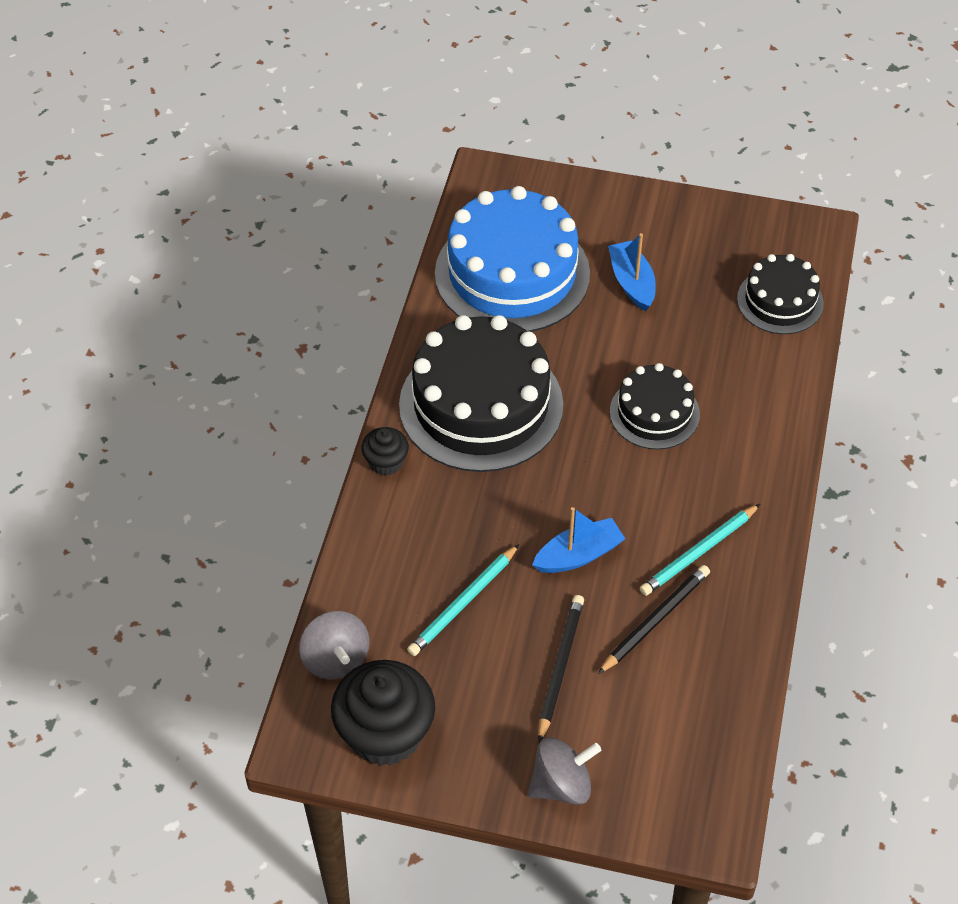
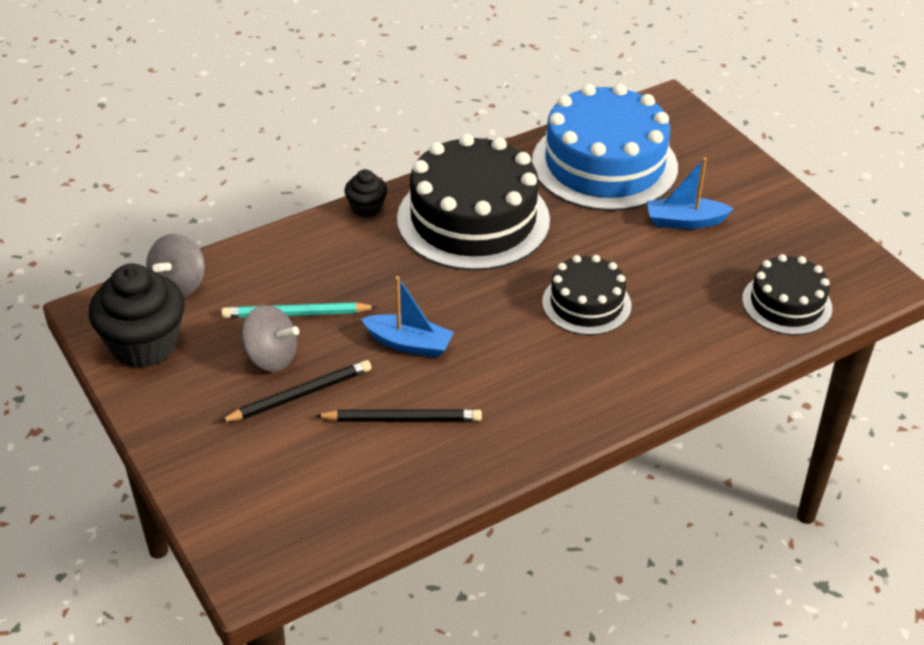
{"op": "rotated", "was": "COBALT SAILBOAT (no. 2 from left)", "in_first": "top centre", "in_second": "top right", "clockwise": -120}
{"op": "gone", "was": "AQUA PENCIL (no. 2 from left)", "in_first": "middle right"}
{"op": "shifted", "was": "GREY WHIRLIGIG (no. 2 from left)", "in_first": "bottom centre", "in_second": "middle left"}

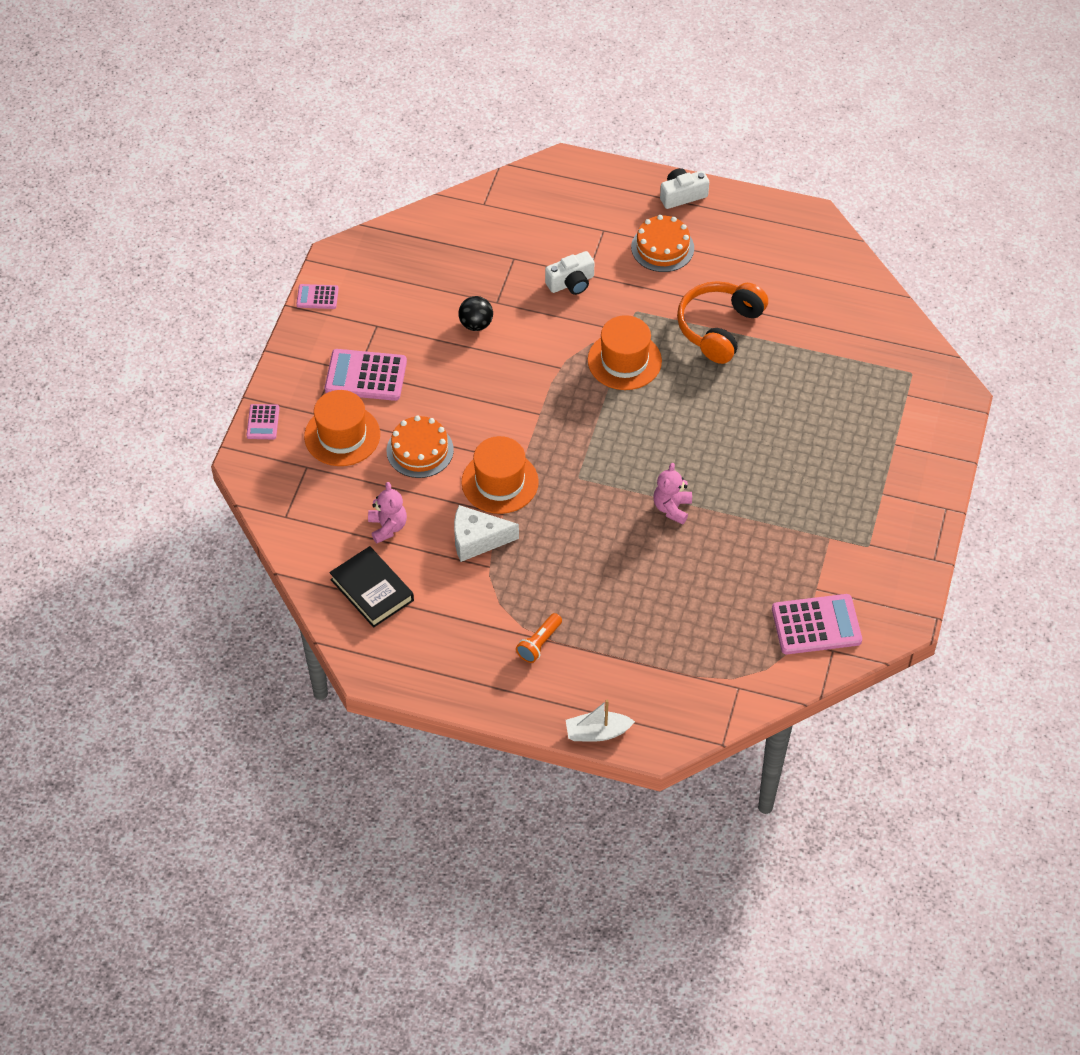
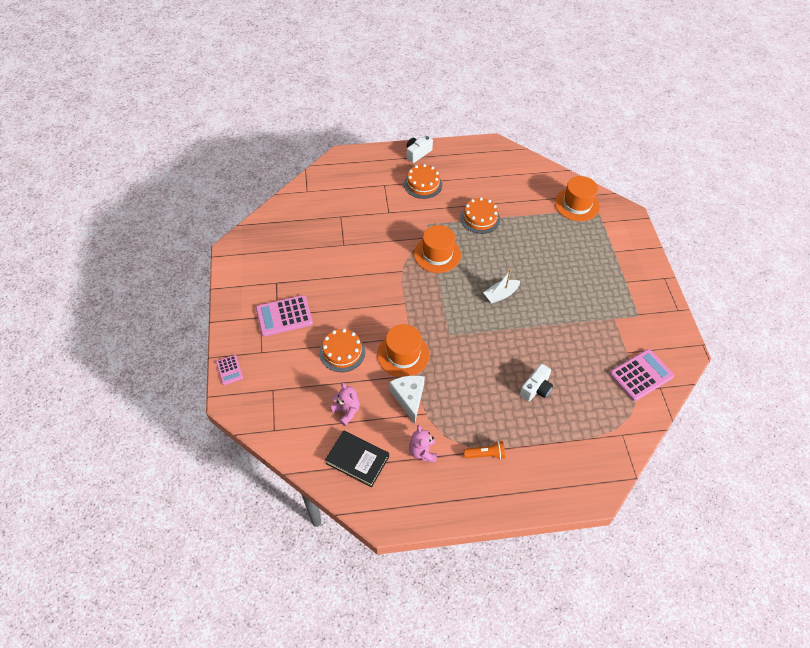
{"op": "shifted", "was": "SNOW-WHITE PHOTO CAMERA (no. 1 from left in the first image)", "now": "SNOW-WHITE PHOTO CAMERA (no. 2 from left)", "in_first": "top centre", "in_second": "centre"}
{"op": "swapped", "was": "ORANGE-COLOURED OVER-EAR HEADPHONES", "now": "ORANGE-COLOURED GATEAU (no. 3 from left)", "in_first": "top right", "in_second": "top centre"}
{"op": "gone", "was": "ROSY POCKET CALCULATOR (no. 2 from left)", "in_first": "top left"}
{"op": "gone", "was": "EBONY PLAY BALL", "in_first": "top centre"}
{"op": "shifted", "was": "ORANGE-COLOURED TALL HAT (no. 1 from left in the first image)", "now": "ORANGE-COLOURED TALL HAT (no. 3 from left)", "in_first": "middle left", "in_second": "top right"}
{"op": "shifted", "was": "ROSY STUFFED BEAR (no. 2 from left)", "in_first": "centre", "in_second": "bottom centre"}
{"op": "rotated", "was": "SNOW-WHITE CHEESE", "in_first": "centre", "in_second": "centre", "clockwise": 105}
{"op": "rotated", "was": "ORANGE-COLOURED POCKET TORCH", "in_first": "centre", "in_second": "bottom centre", "clockwise": -105}
{"op": "shifted", "was": "SNOW-WHITE SAILBOAT", "in_first": "bottom centre", "in_second": "centre"}

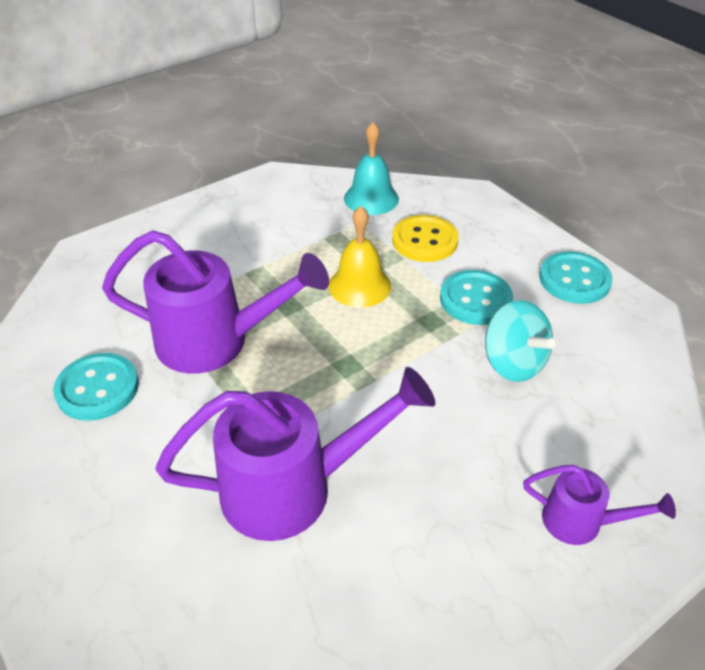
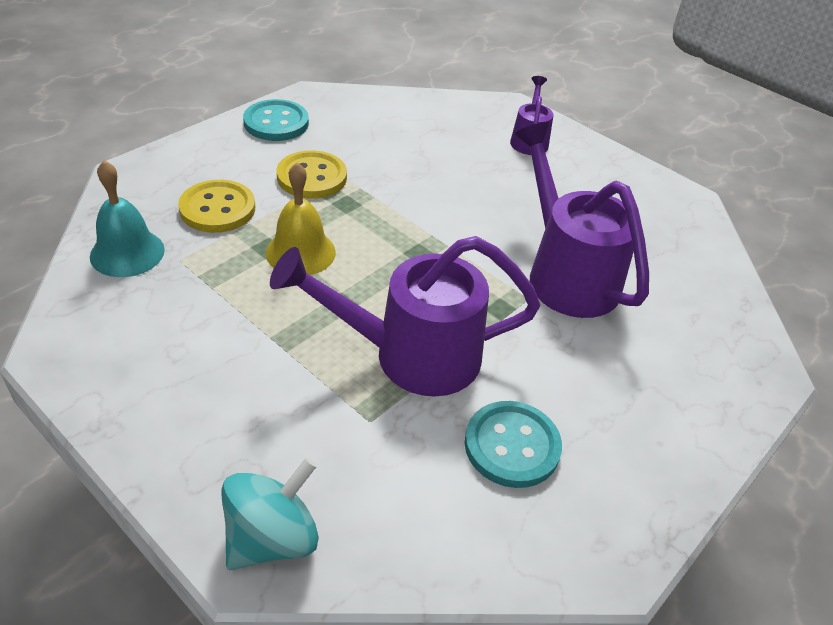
{"op": "rotated", "was": "ROYAL PURPLE WATERING POT (no. 1 from left)", "in_first": "middle left", "in_second": "centre", "clockwise": -90}
{"op": "repainted", "was": "AQUA BUTTON (no. 2 from left)", "now": "YELLOW BUTTON (no. 2 from left)", "in_first": "middle right", "in_second": "top centre"}
{"op": "shifted", "was": "AQUA WHIRLIGIG", "in_first": "middle right", "in_second": "bottom left"}

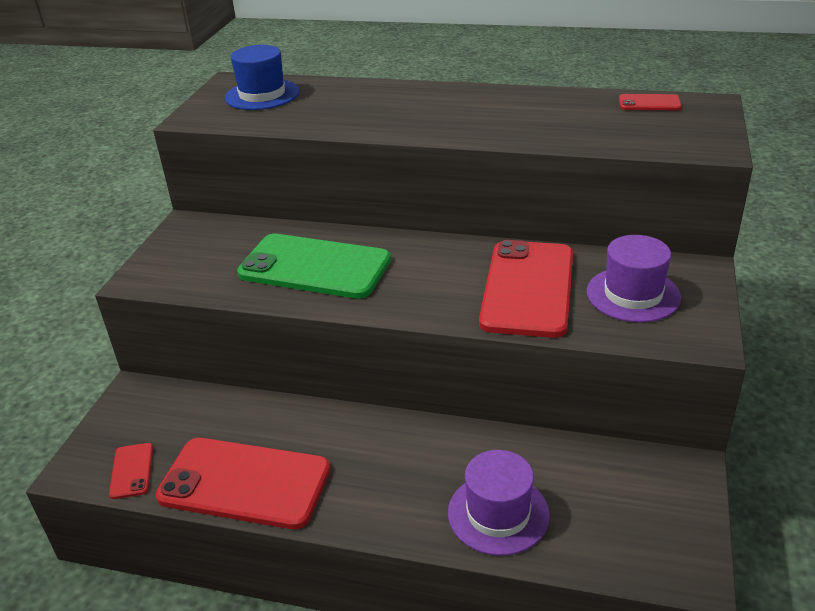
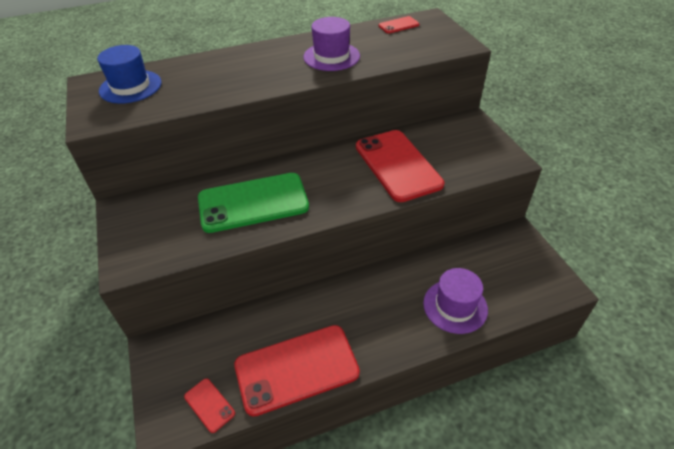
{"op": "shifted", "was": "ROYAL PURPLE TALL HAT (no. 2 from left in the first image)", "now": "ROYAL PURPLE TALL HAT (no. 1 from left)", "in_first": "middle right", "in_second": "top centre"}

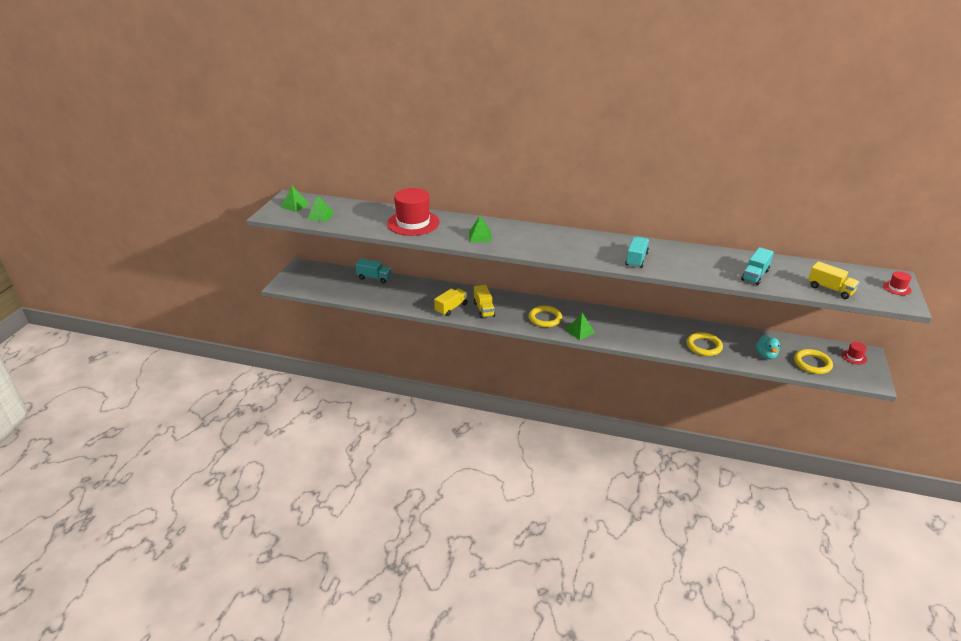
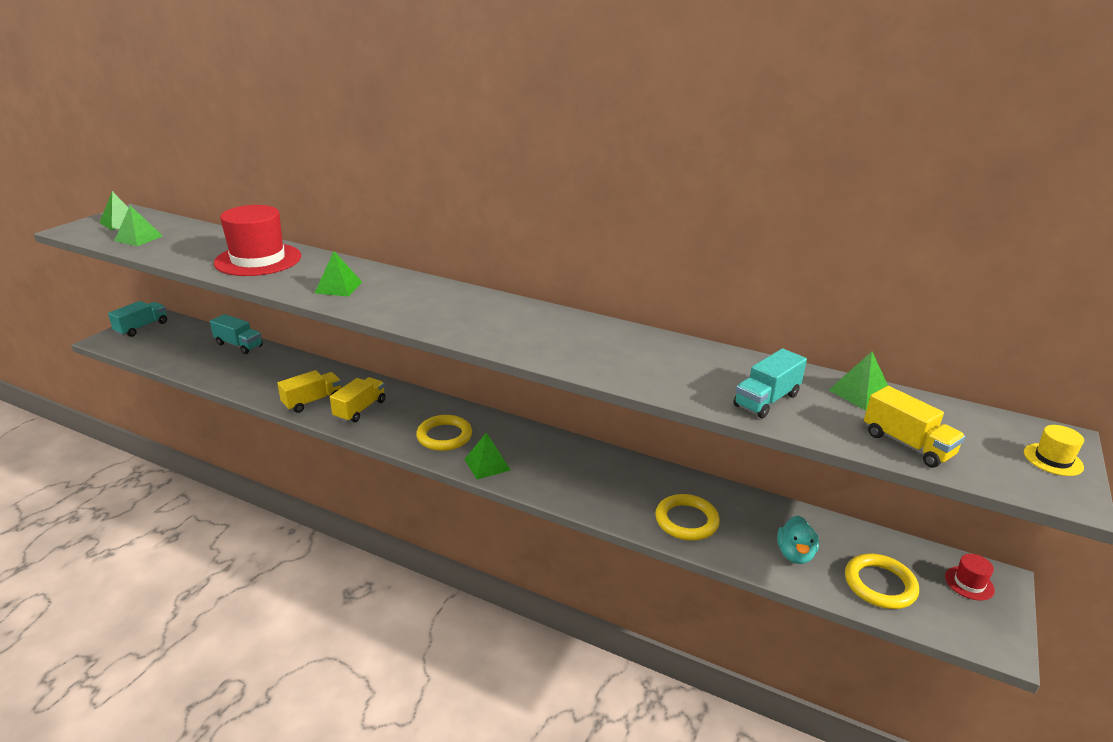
{"op": "shifted", "was": "AQUA TOY TRUCK (no. 2 from left in the first image)", "now": "AQUA TOY TRUCK (no. 1 from left)", "in_first": "centre", "in_second": "middle left"}
{"op": "repainted", "was": "SCARLET TALL HAT (no. 3 from left)", "now": "YELLOW TALL HAT", "in_first": "middle right", "in_second": "middle right"}
{"op": "rotated", "was": "YELLOW TOY TRUCK (no. 2 from left)", "in_first": "centre", "in_second": "middle left", "clockwise": -150}
{"op": "new", "now": "GREEN SOLID PYRAMID (no. 5 from left)", "in_second": "middle right"}

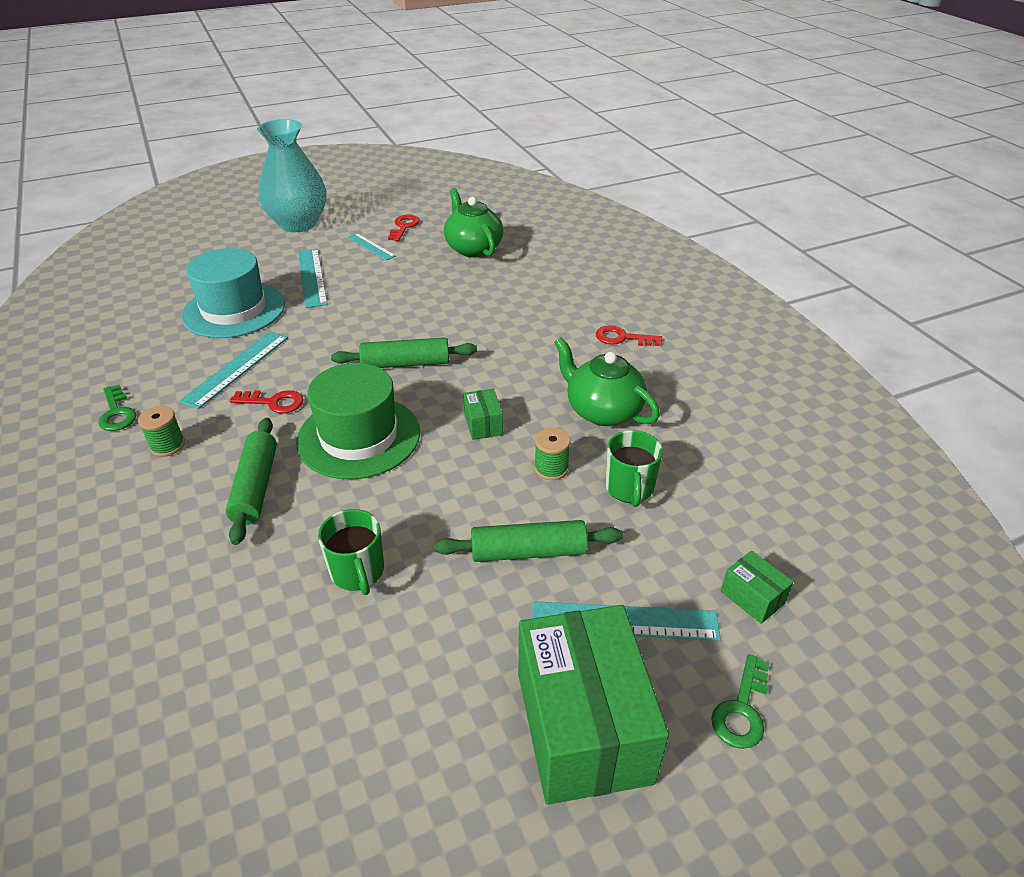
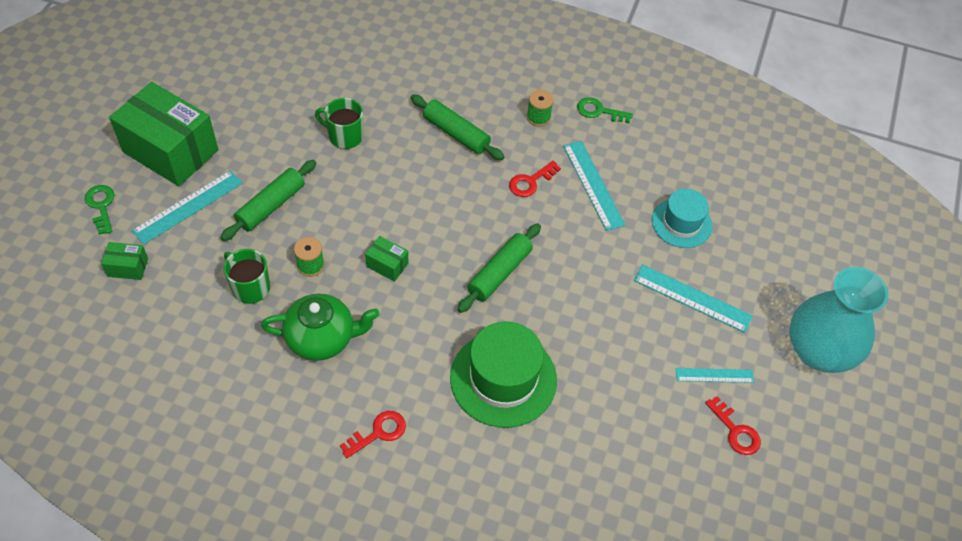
{"op": "gone", "was": "GREEN TEAPOT (no. 1 from left)", "in_first": "top centre"}
{"op": "scaled", "was": "AQUA TALL HAT", "in_first": "middle left", "in_second": "middle right", "ratio": 0.63}
{"op": "shifted", "was": "GREEN TALL HAT", "in_first": "centre", "in_second": "bottom centre"}

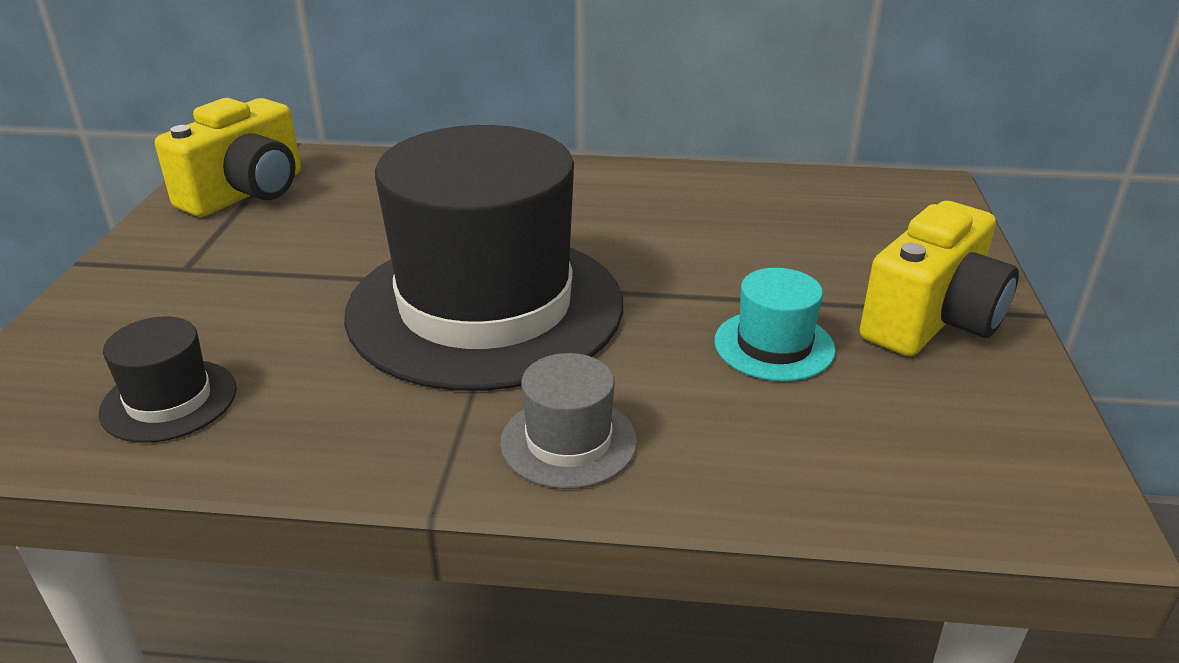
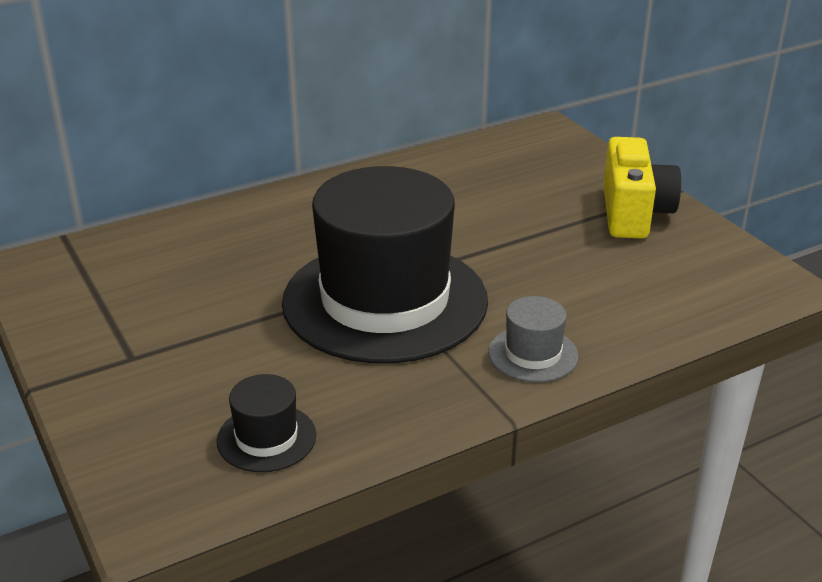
{"op": "gone", "was": "YELLOW PHOTO CAMERA (no. 1 from left)", "in_first": "top left"}
{"op": "gone", "was": "AQUA TALL HAT", "in_first": "centre"}

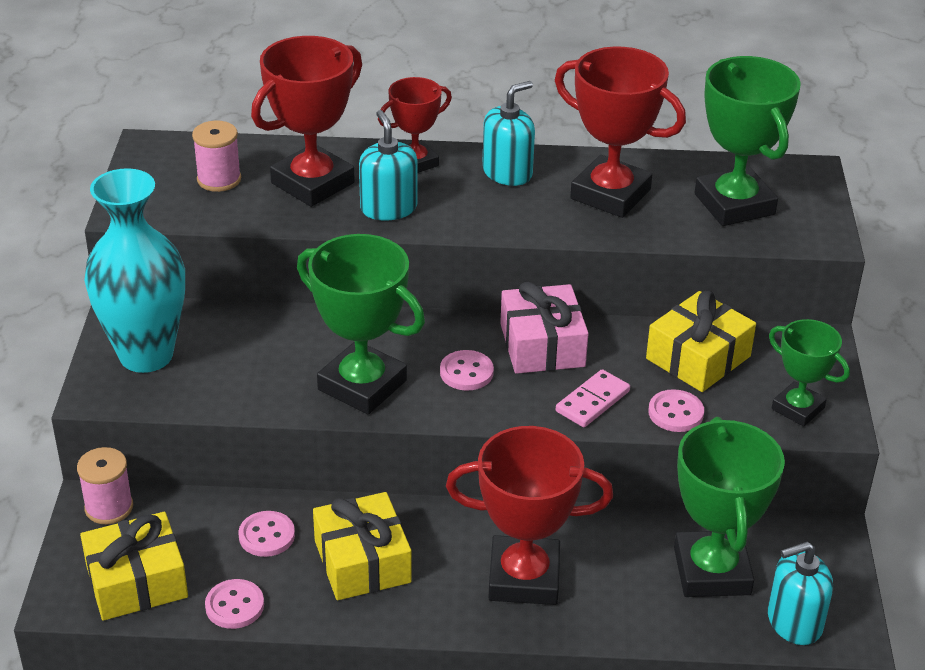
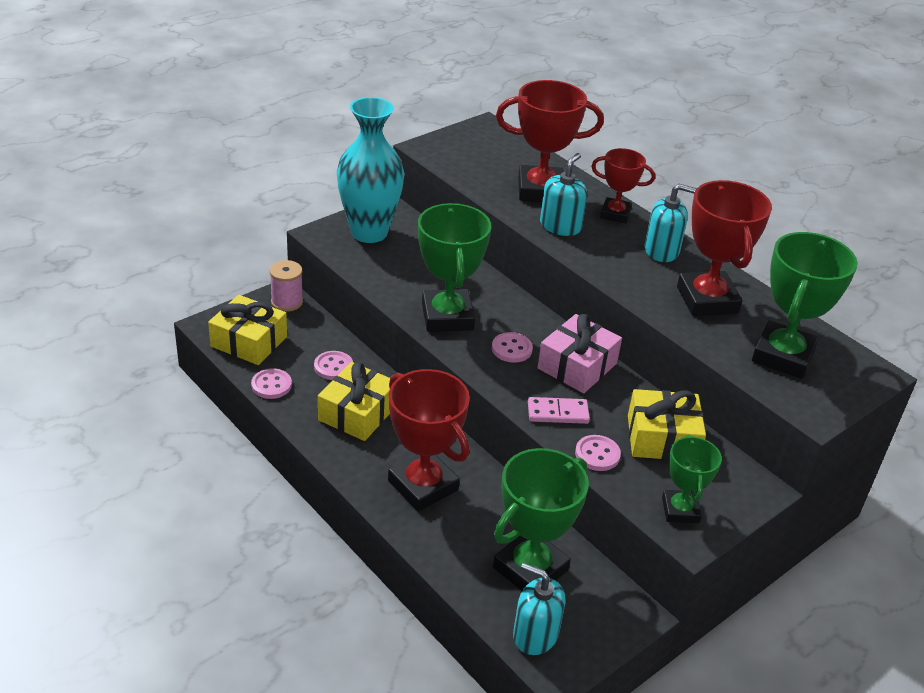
{"op": "gone", "was": "ROSY REEL OF THREAD (no. 2 from left)", "in_first": "top left"}

